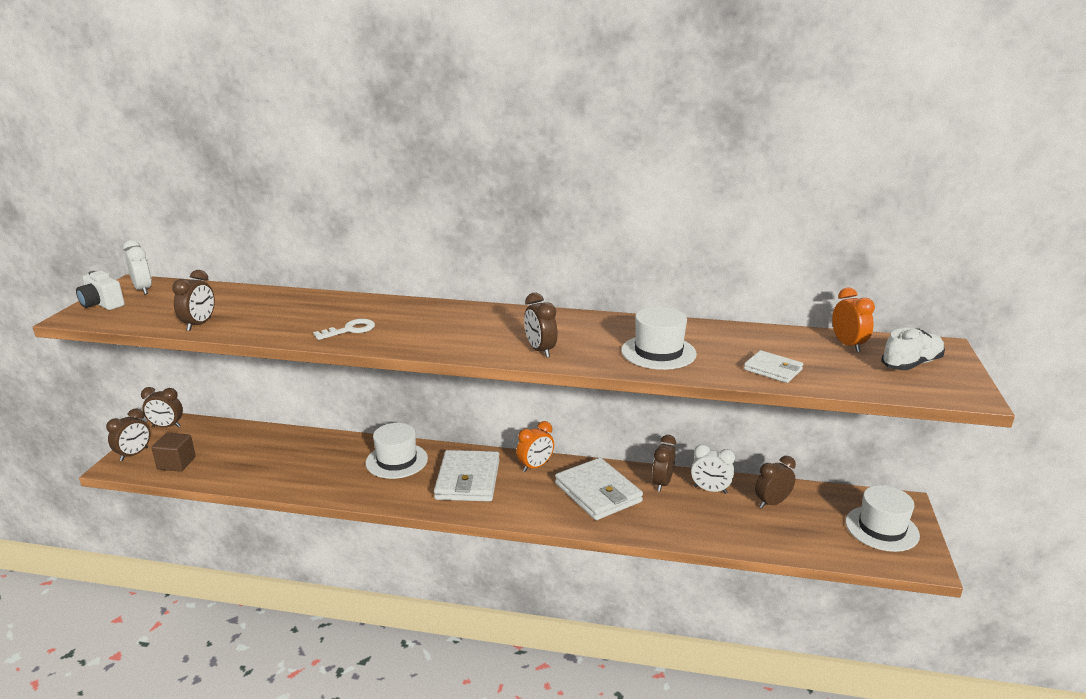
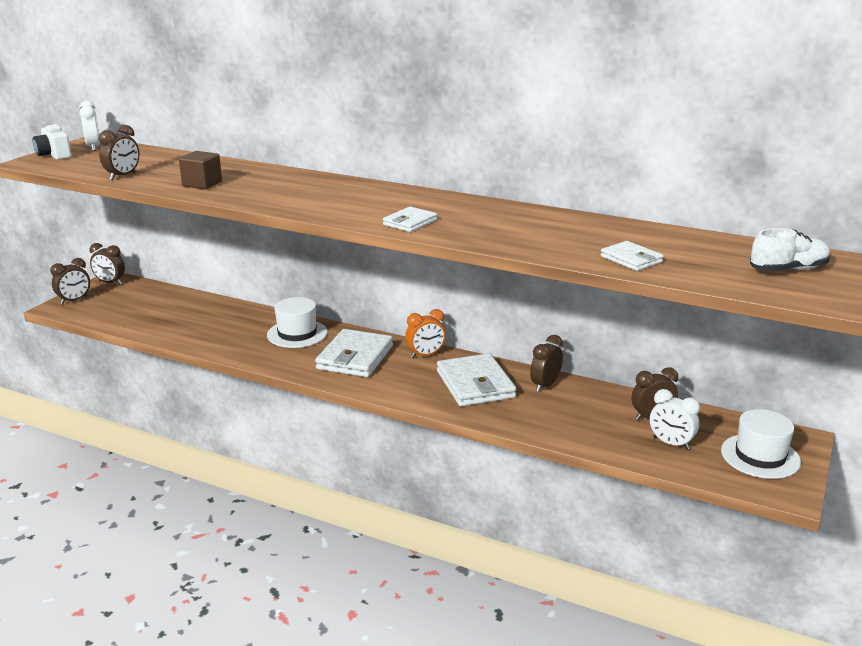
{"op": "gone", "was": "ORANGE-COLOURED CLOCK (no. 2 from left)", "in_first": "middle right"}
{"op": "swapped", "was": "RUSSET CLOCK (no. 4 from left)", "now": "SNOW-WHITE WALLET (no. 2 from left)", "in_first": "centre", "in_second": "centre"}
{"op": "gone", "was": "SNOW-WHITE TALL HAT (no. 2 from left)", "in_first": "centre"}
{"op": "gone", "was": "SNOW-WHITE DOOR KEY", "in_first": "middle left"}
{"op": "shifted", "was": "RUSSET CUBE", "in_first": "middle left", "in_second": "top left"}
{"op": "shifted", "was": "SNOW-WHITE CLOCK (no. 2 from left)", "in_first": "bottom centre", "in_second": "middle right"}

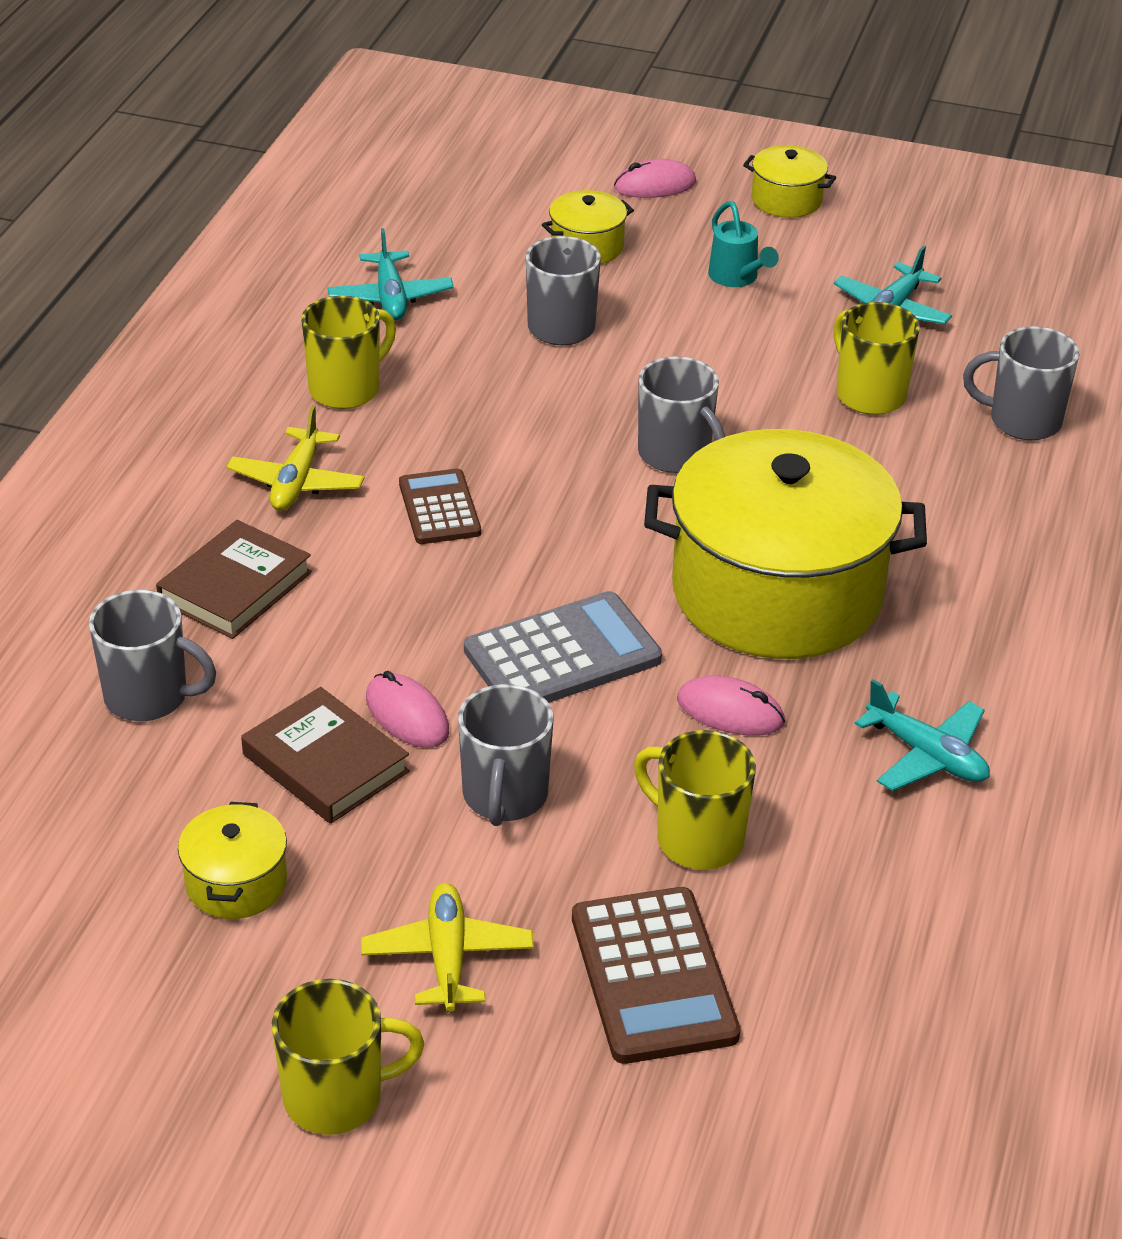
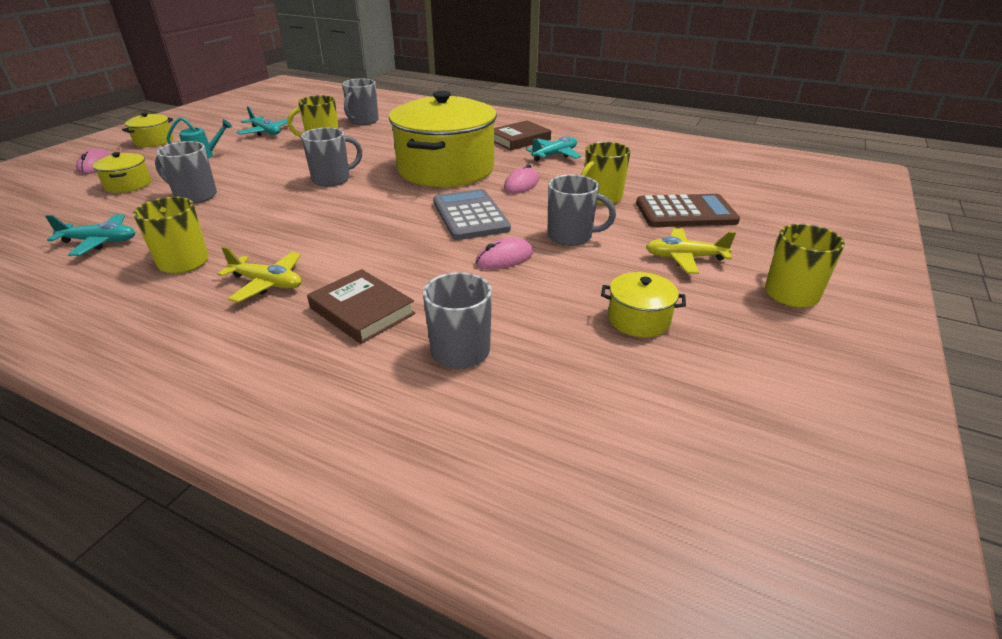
{"op": "gone", "was": "RUSSET POCKET CALCULATOR (no. 1 from left)", "in_first": "centre"}
{"op": "shifted", "was": "RUSSET BOOK (no. 2 from left)", "in_first": "middle left", "in_second": "top centre"}

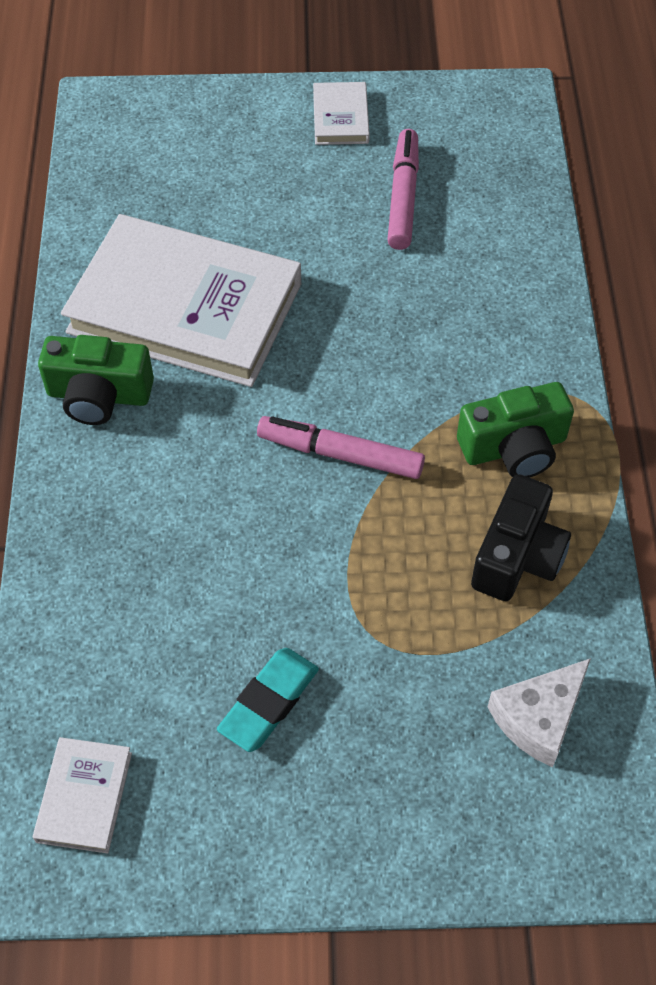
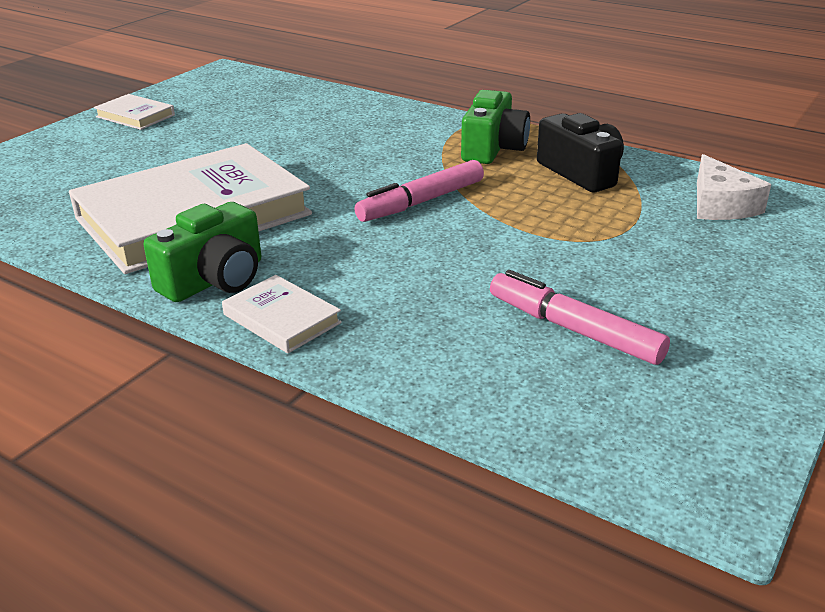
{"op": "shifted", "was": "ROSY MARKER (no. 2 from left)", "in_first": "top centre", "in_second": "middle right"}
{"op": "gone", "was": "AQUA GUM ERASER", "in_first": "bottom centre"}
{"op": "shifted", "was": "SNOW-WHITE BOOK (no. 1 from left in the first image)", "now": "SNOW-WHITE BOOK (no. 3 from left)", "in_first": "bottom left", "in_second": "centre"}

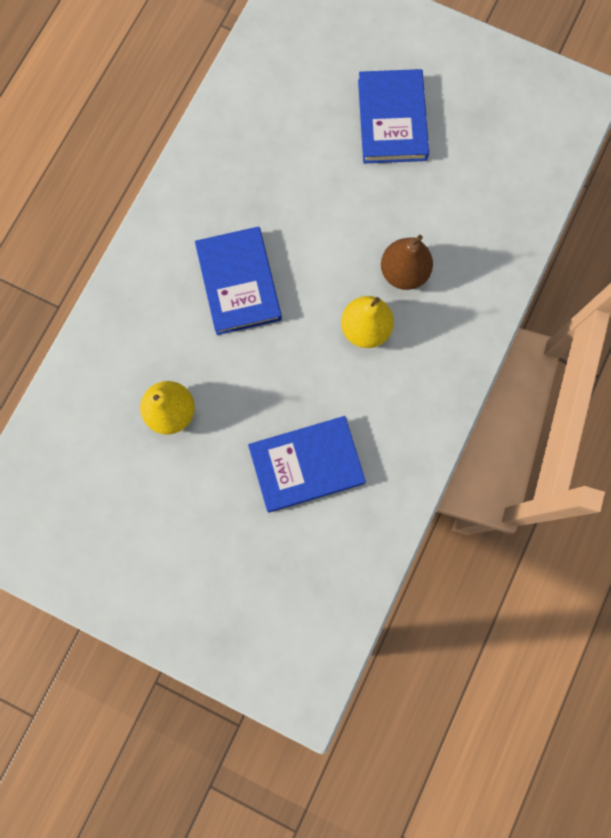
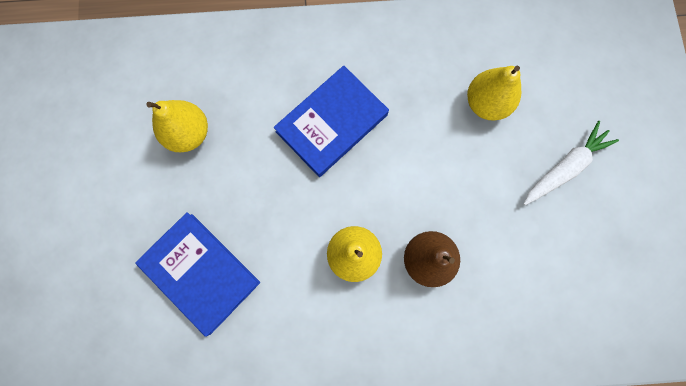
{"op": "swapped", "was": "COBALT BOOK (no. 3 from left)", "now": "SNOW-WHITE TOY CARROT", "in_first": "top centre", "in_second": "middle right"}
{"op": "new", "now": "YELLOW TOY PEAR (no. 3 from left)", "in_second": "top right"}

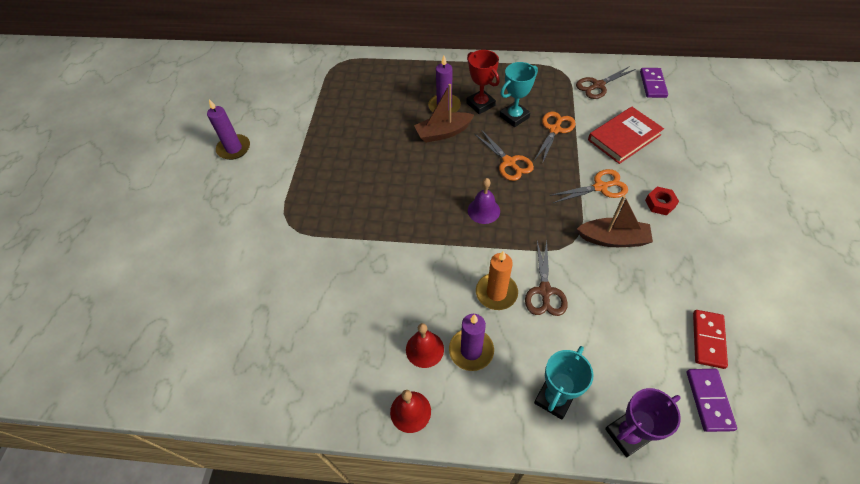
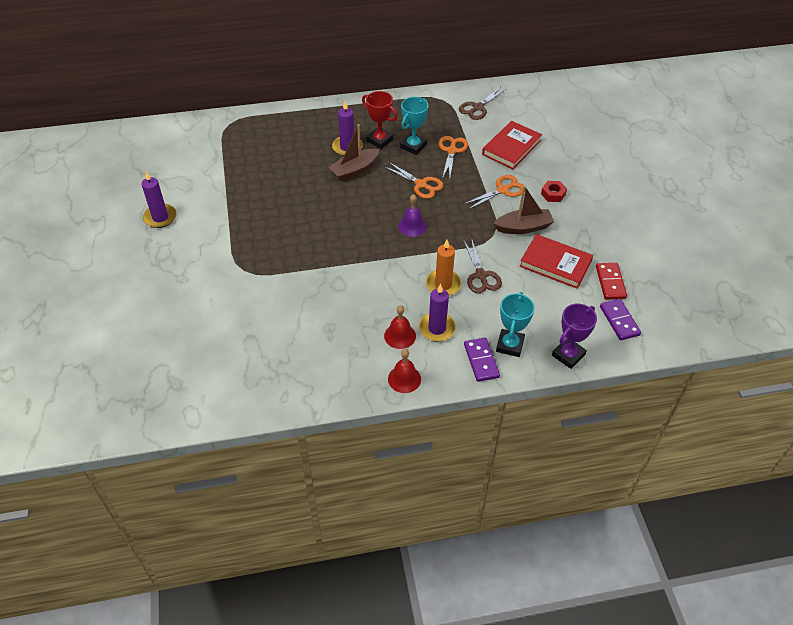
{"op": "shifted", "was": "ROYAL PURPLE DOMINO (no. 1 from left)", "in_first": "top right", "in_second": "centre"}
{"op": "new", "now": "SCARLET BOOK (no. 2 from left)", "in_second": "middle right"}

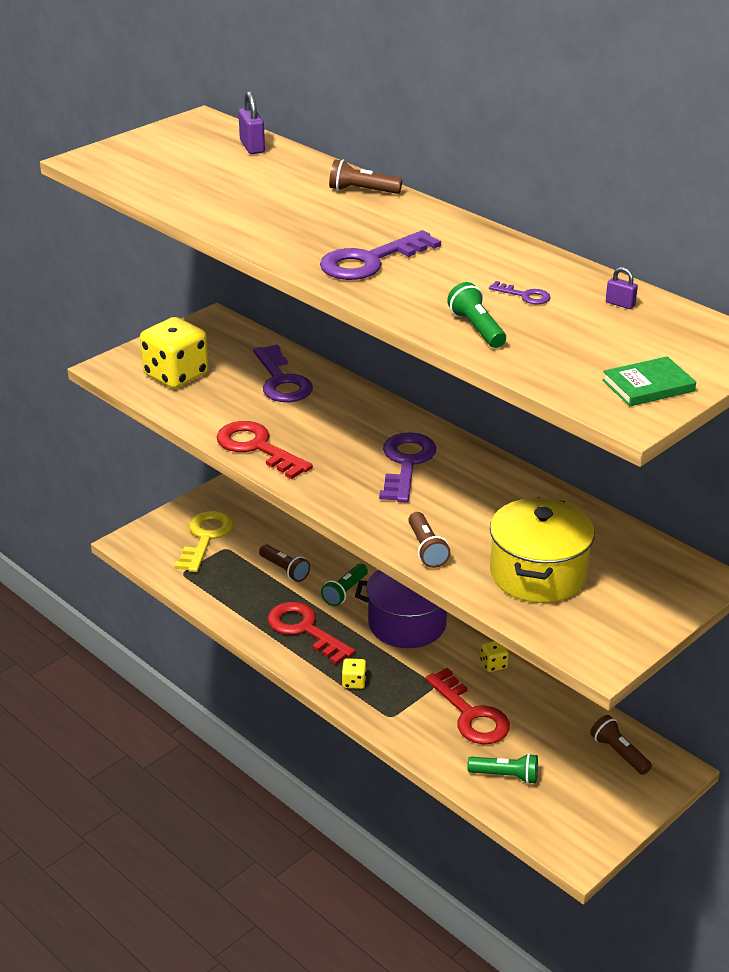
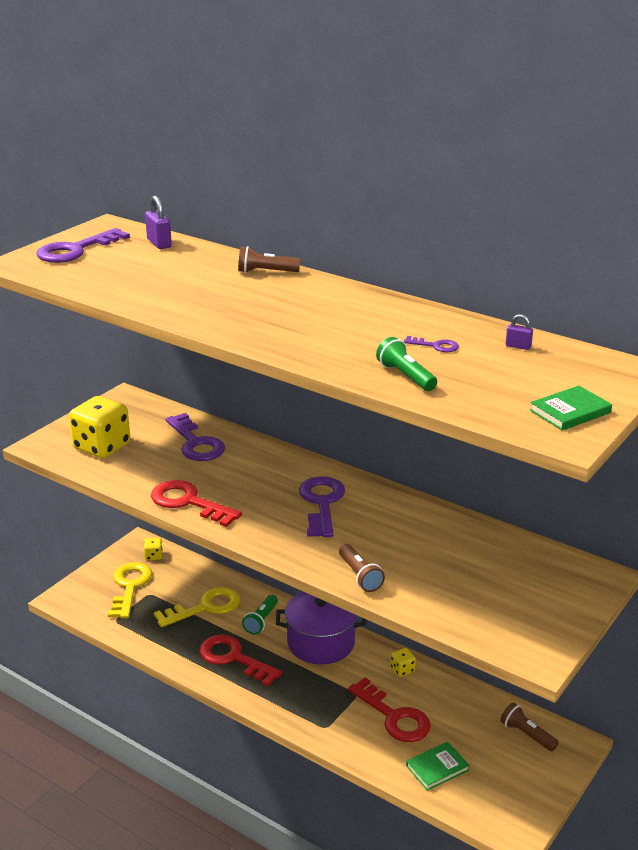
{"op": "shifted", "was": "ROYAL PURPLE DOOR KEY (no. 2 from left in the first image)", "now": "ROYAL PURPLE DOOR KEY (no. 1 from left)", "in_first": "top centre", "in_second": "top left"}
{"op": "gone", "was": "YELLOW COOKING POT", "in_first": "middle right"}
{"op": "swapped", "was": "RUSSET POCKET TORCH (no. 1 from left)", "now": "YELLOW DOOR KEY (no. 2 from left)", "in_first": "centre", "in_second": "bottom left"}
{"op": "shifted", "was": "YELLOW GAME DIE (no. 2 from left)", "in_first": "bottom centre", "in_second": "middle left"}
{"op": "swapped", "was": "GREEN POCKET TORCH (no. 3 from left)", "now": "GREEN BOOK (no. 1 from left)", "in_first": "bottom right", "in_second": "bottom right"}

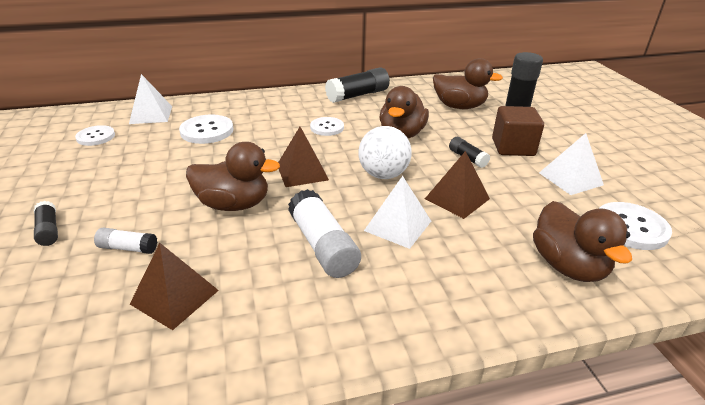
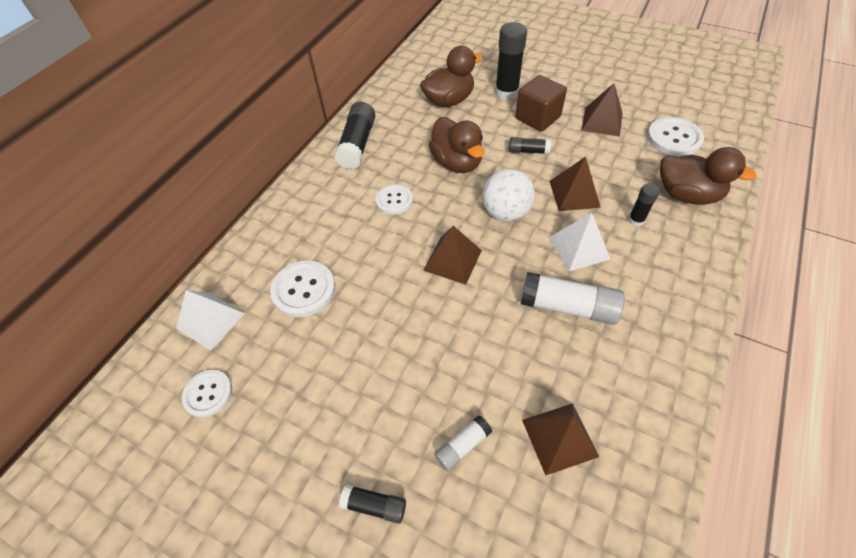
{"op": "repainted", "was": "SNOW-WHITE SOLID PYRAMID (no. 3 from left)", "now": "RUSSET SOLID PYRAMID (no. 4 from left)", "in_first": "middle right", "in_second": "top right"}
{"op": "gone", "was": "RUSSET TOY DUCK (no. 1 from left)", "in_first": "middle left"}
{"op": "new", "now": "EBONY STICK OF GLUE (no. 5 from left)", "in_second": "middle right"}

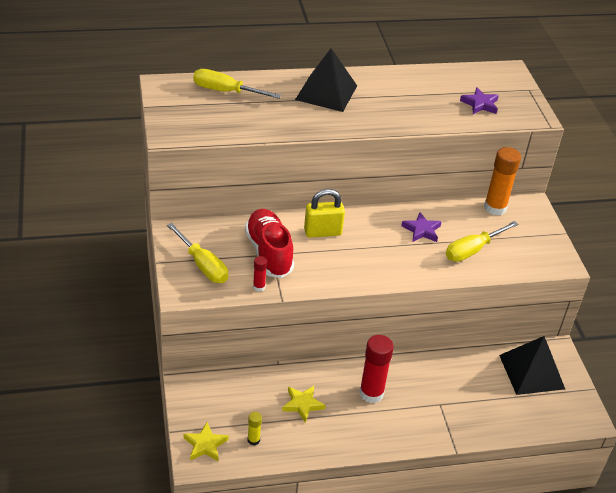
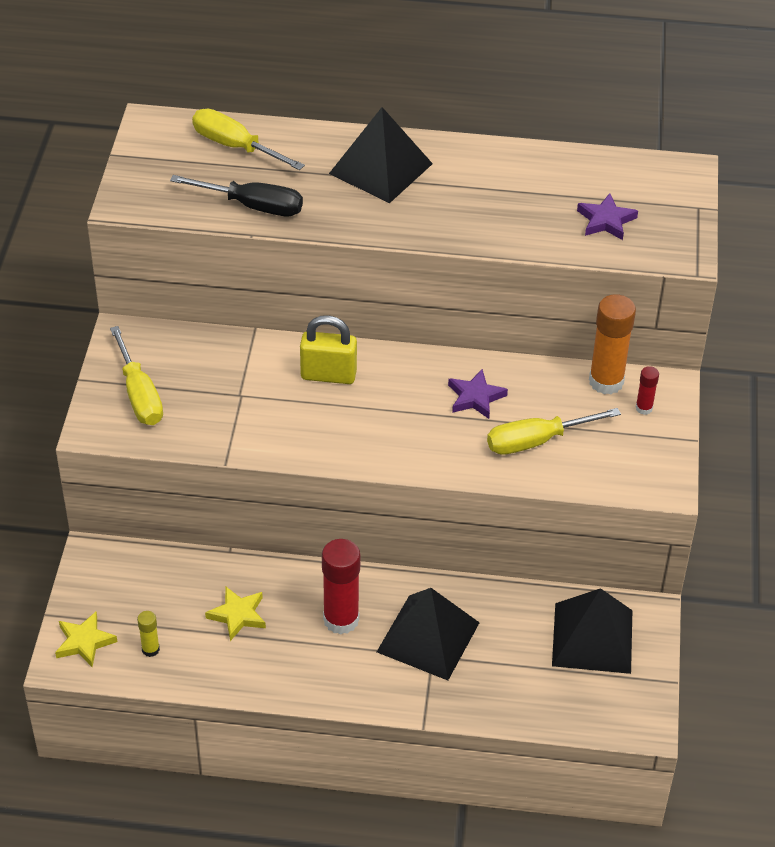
{"op": "gone", "was": "SCARLET SHOE", "in_first": "centre"}
{"op": "shifted", "was": "SCARLET STICK OF GLUE (no. 1 from left in the first image)", "now": "SCARLET STICK OF GLUE (no. 2 from left)", "in_first": "centre", "in_second": "middle right"}
{"op": "new", "now": "EBONY FLAT SCREWDRIVER", "in_second": "top left"}
{"op": "new", "now": "EBONY SOLID PYRAMID (no. 2 from left)", "in_second": "bottom centre"}

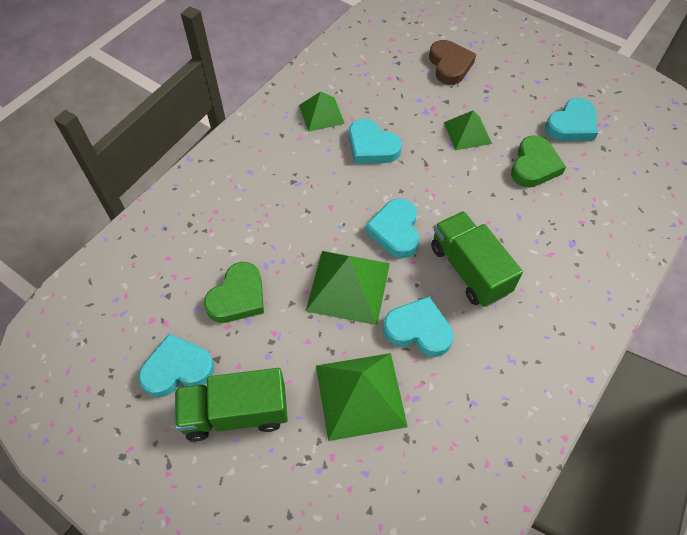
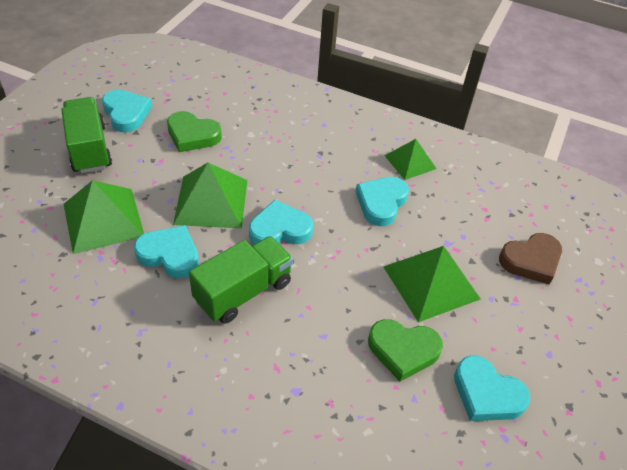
{"op": "scaled", "was": "GREEN SOLID PYRAMID (no. 4 from left)", "in_first": "top right", "in_second": "middle right", "ratio": 1.6}
{"op": "rotated", "was": "AQUA HEART SHAPE (no. 4 from left in the first image)", "in_first": "centre", "in_second": "middle left", "clockwise": -75}

